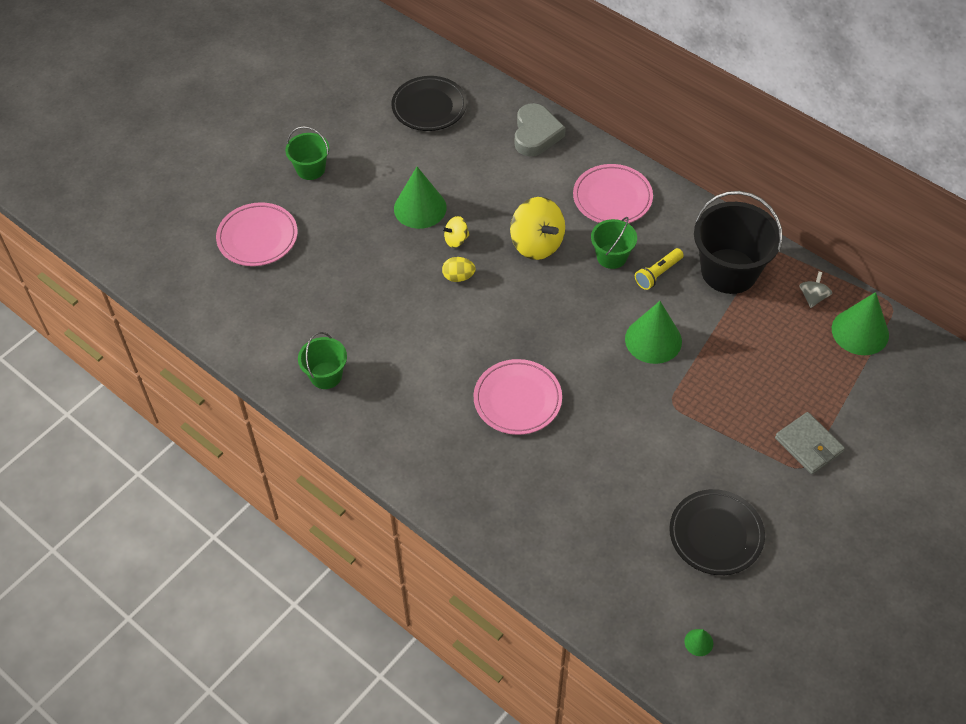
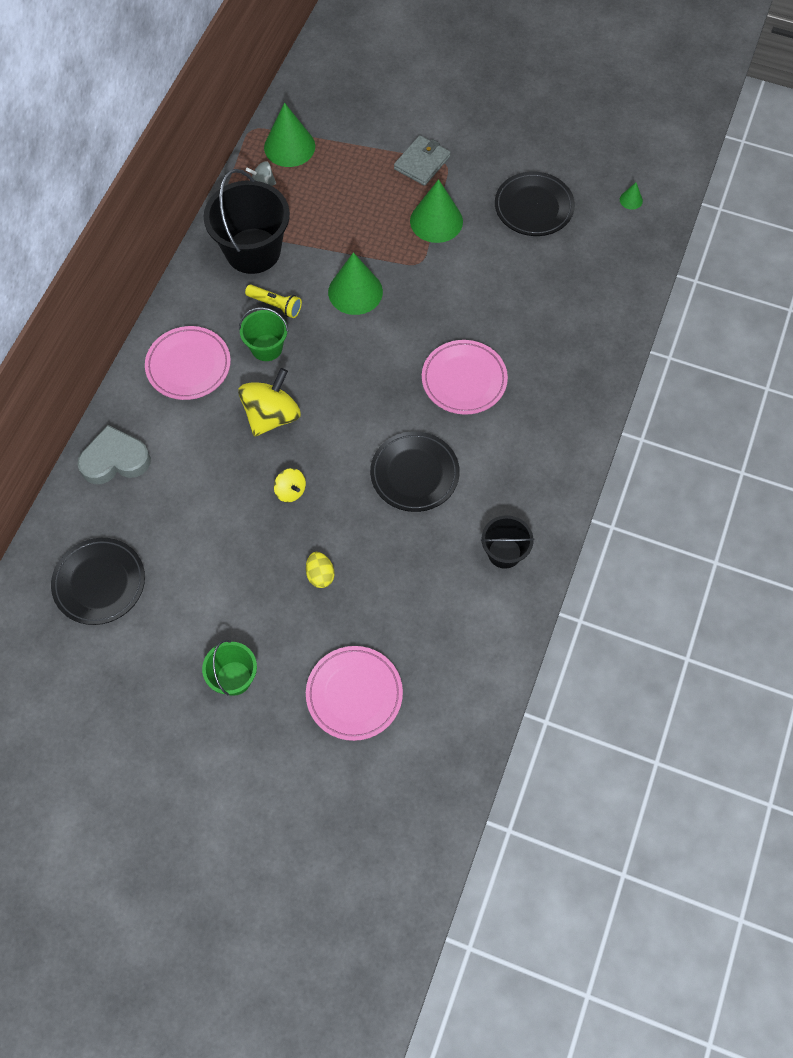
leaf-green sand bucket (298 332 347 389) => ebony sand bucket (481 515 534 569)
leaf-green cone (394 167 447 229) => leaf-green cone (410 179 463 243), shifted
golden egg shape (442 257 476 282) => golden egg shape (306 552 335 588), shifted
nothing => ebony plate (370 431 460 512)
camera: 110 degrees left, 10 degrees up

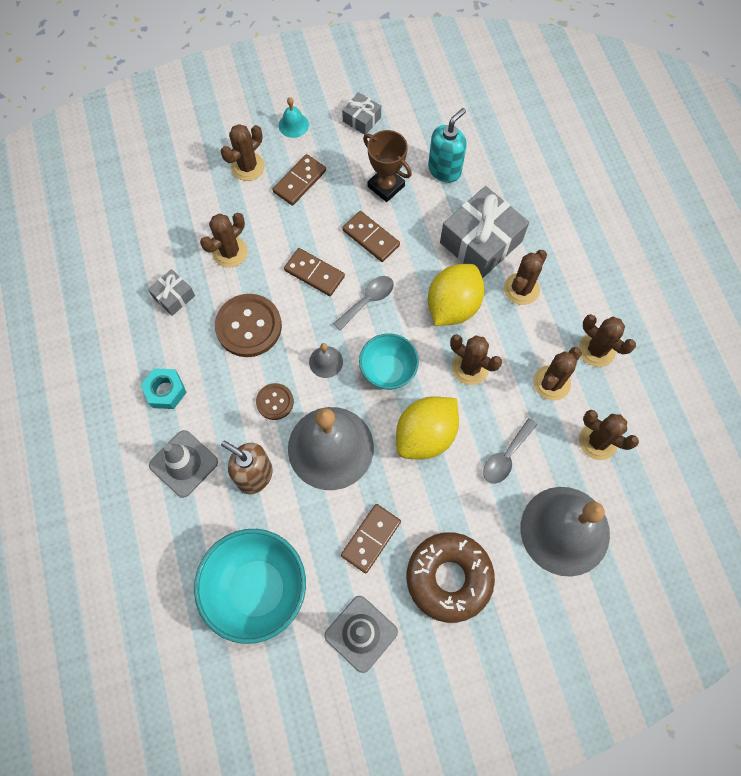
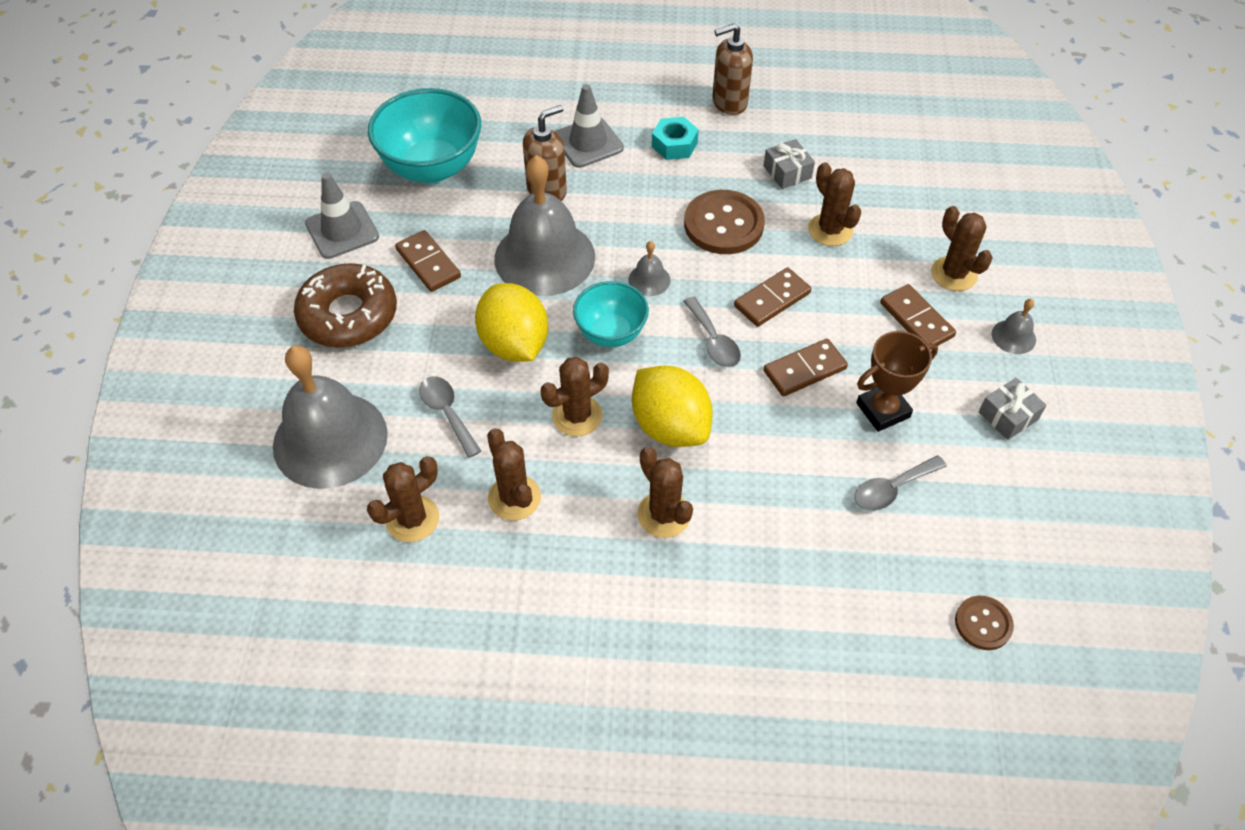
brown shirt button (256 383 294 420) => brown shirt button (955 596 1014 650), shifted
turquoise hand bell (279 97 309 138) => gray hand bell (992 299 1036 354)
turquoise soap dispenser (428 108 467 183) => gray tablespoon (854 455 947 511)
gray gift (440 186 529 278) => nothing
brown saguaro cactus (579 314 636 367) => nothing
nothing => brown soap dispenser (712 24 753 115)
camera: 110 degrees right, 15 degrees down

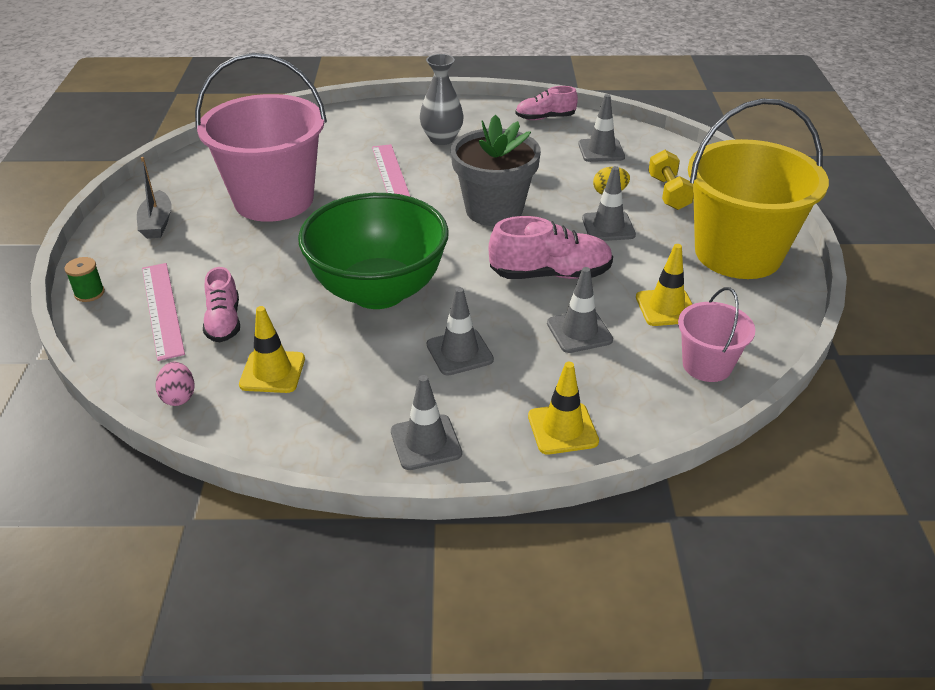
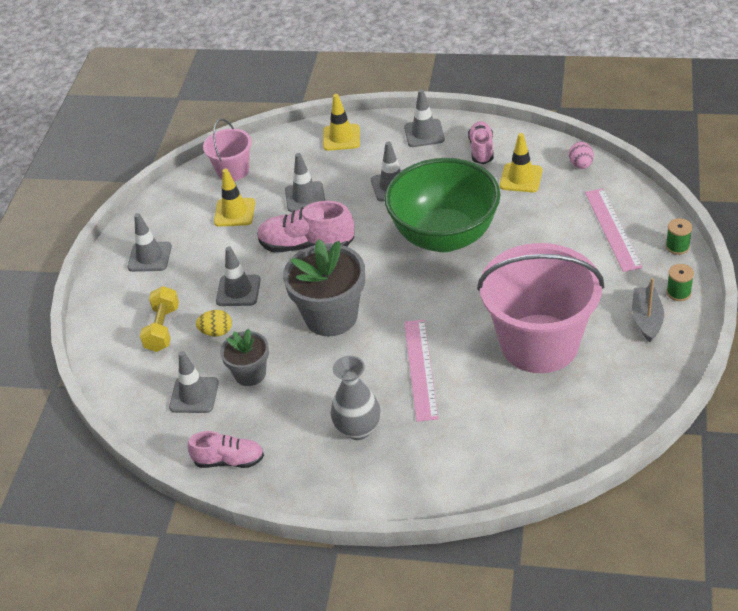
pink sneaker (203 267 240 342) => pink sneaker (468 121 494 164), shifted
golden sand bucket (688 98 829 279) => gray road cone (127 213 172 272)
nothing => gray flower pot (220 329 269 386)
nothing => leaf-green bobbin (666 264 694 301)
camera: 165 degrees left, 5 degrees up

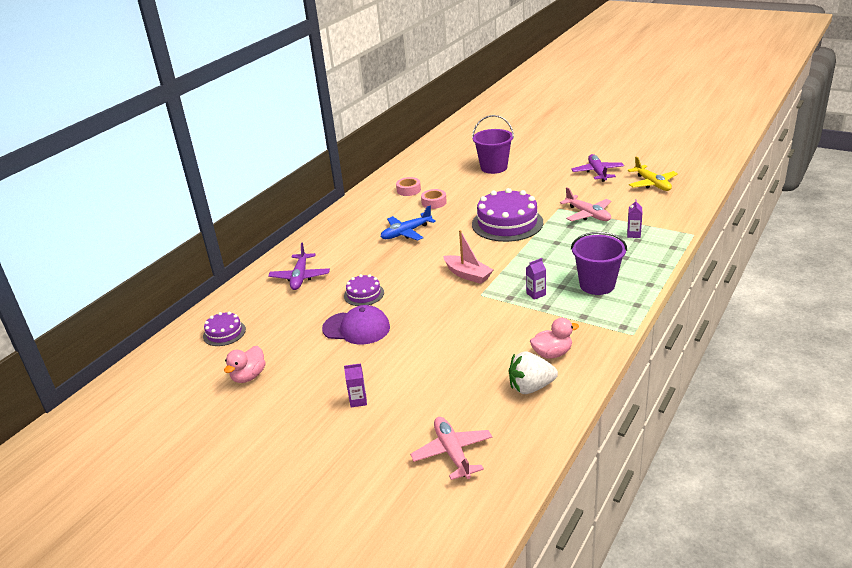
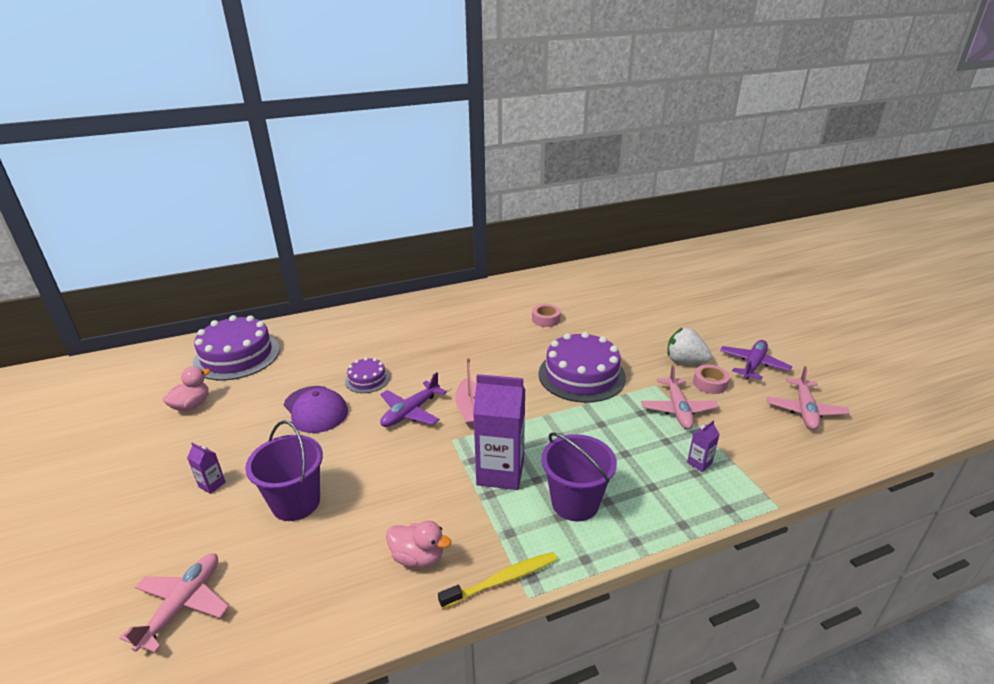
violet layer cake (203 312 246 346) => violet layer cake (193 315 280 380), x1.97
pink toy duck (224 346 266 383) => pink toy duck (163 367 210 411), 150 degrees clockwise
violet aeroplane (268 242 330 290) => violet aeroplane (380 372 447 427), shifted
cobalt aeroplane (381 206 436 241) => nothing
pink roll of tape (396 177 421 196) => pink roll of tape (693 365 730 394), shifted
violet sand bucket (472 115 514 174) => violet sand bucket (245 420 323 521), shifted
snow-white strawberry (509 351 558 394) => snow-white strawberry (667 327 712 364), shifted
violet carton (526 258 546 300) => violet carton (473 374 525 490), x2.31
golden aeroplane (628 157 678 191) => pink aeroplane (767 366 850 430)
nothing => golden tooth brush (438 552 557 609)
camera: 35 degrees right, 0 degrees up

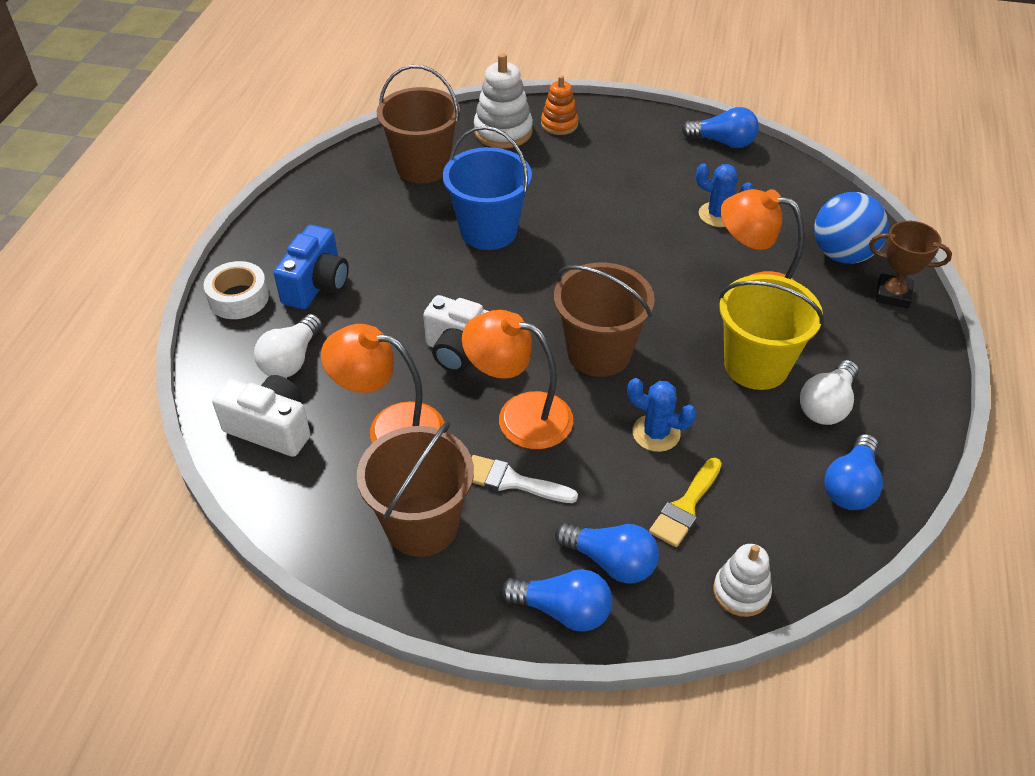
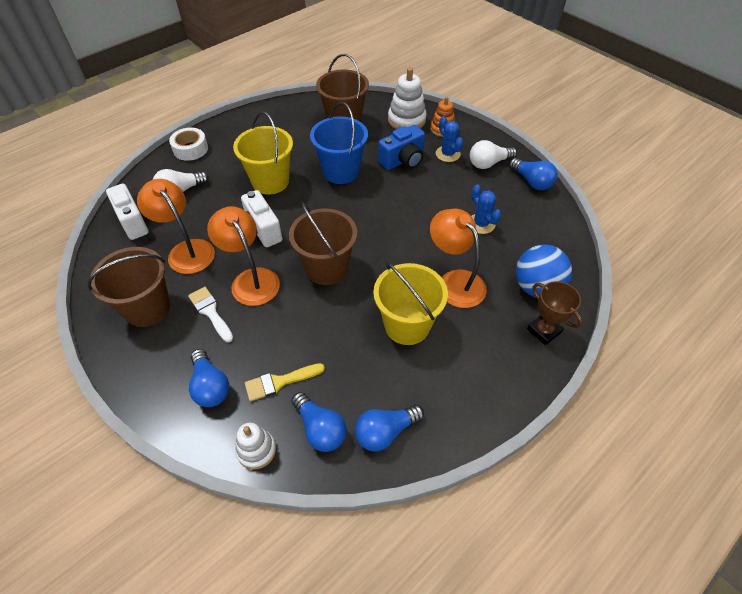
cobalt compact camera (274 225 349 309) => cobalt compact camera (378 125 425 170), shifted
cobalt light bulb (501 569 613 632) => cobalt light bulb (291 392 347 452), shifted
cobalt saguaro cactus (627 378 696 452) => cobalt saguaro cactus (436 116 463 162), shifted
snow-white light bulb (800 360 859 425) => snow-white light bulb (470 140 517 169), shifted
nothing => golden sand bucket (233 111 293 195)
camera: 35 degrees right, 5 degrees up

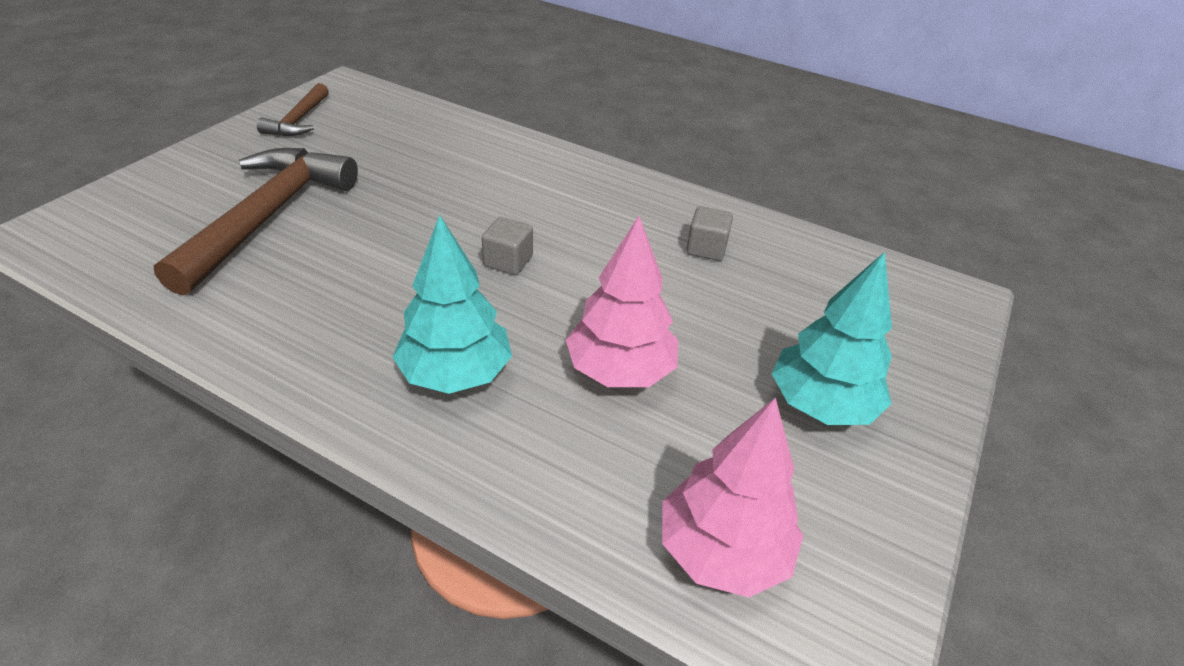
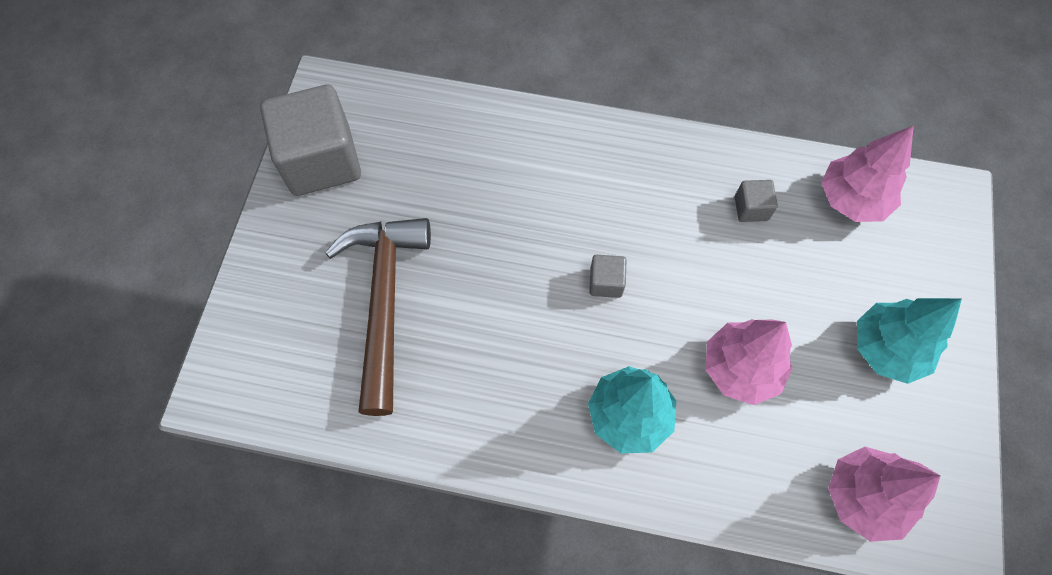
brown carpenter's hammer (257 83 329 136) => gray cube (260 84 361 196)
nothing => pink toy tree (821 126 914 222)
camera: 15 degrees left, 25 degrees up

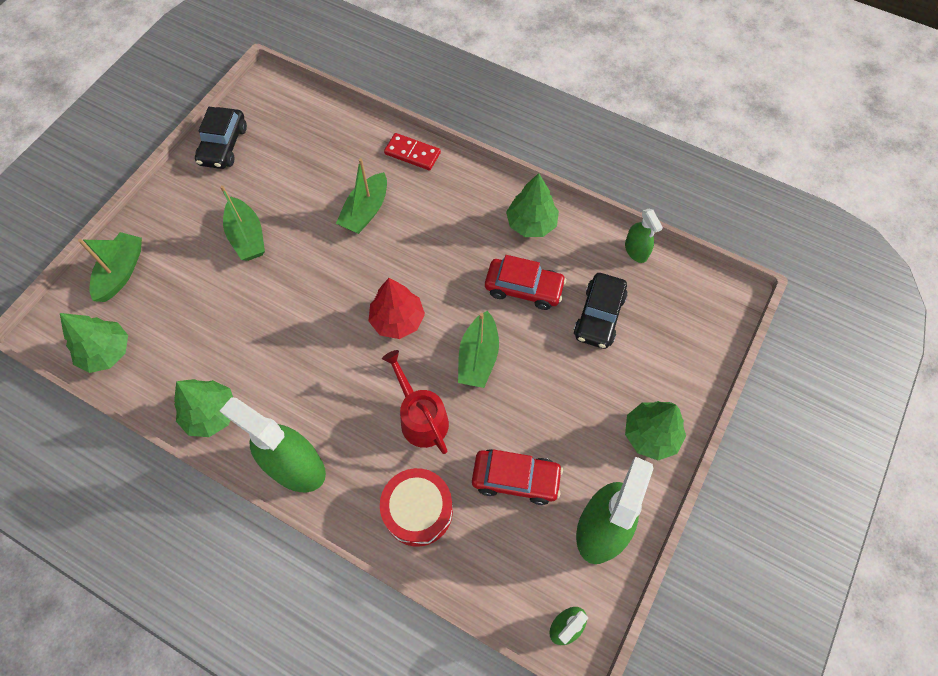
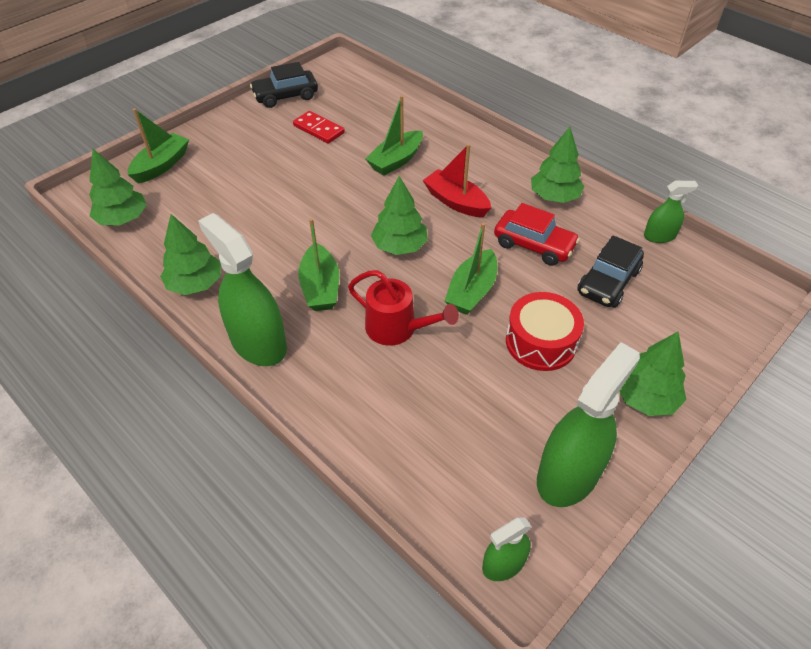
ebony toy car (195 107 247 169) => ebony toy car (250 62 318 108), 45 degrees clockwise
leaf-green boat (220 185 265 261) => leaf-green boat (298 218 339 311), shifted
red toy tree (369 278 425 339) => leaf-green toy tree (371 176 428 255)
red toy drum (380 468 453 547) => red toy drum (506 292 584 371), shifted
red watering pot (382 350 449 454) => red watering pot (348 270 459 346), 135 degrees clockwise
red domino (384 133 441 170) => red domino (293 111 345 144), shifted
red toy car (472 449 563 505) => nothing
leaf-green spray bottle (625 209 663 263) => leaf-green spray bottle (644 181 698 243), 90 degrees counterclockwise
nothing => red boat (423 144 491 217)
camera: 15 degrees right, 15 degrees down

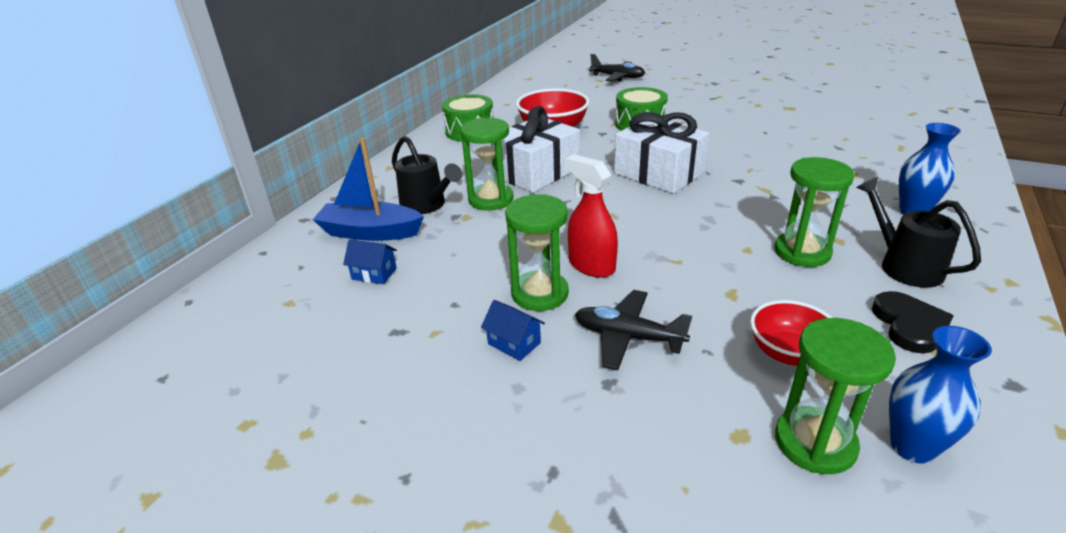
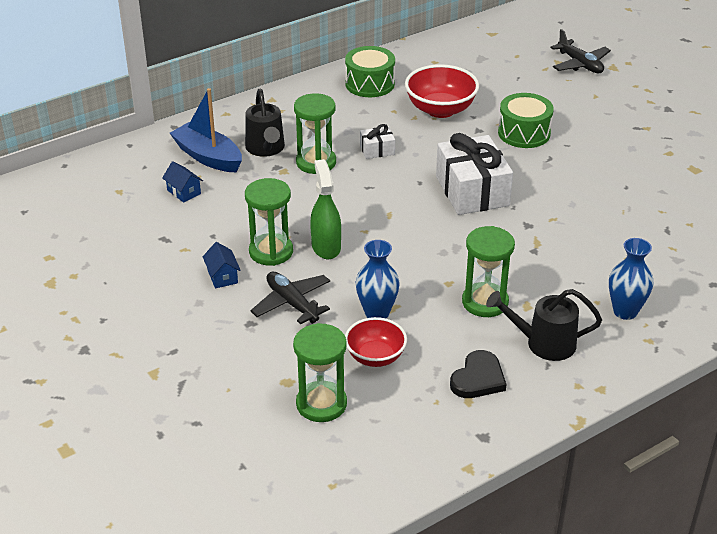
snow-white gift (492 106 580 193) => snow-white gift (360 124 395 159), x0.47
red spray bottle (565 154 618 278) => leaf-green spray bottle (310 159 341 259)
ebony watering pot (856 177 981 288) => ebony watering pot (486 289 602 361), 90 degrees counterclockwise
cobalt flower vase (889 326 992 464) => cobalt flower vase (356 240 400 319), shifted
camera: 30 degrees right, 5 degrees up

